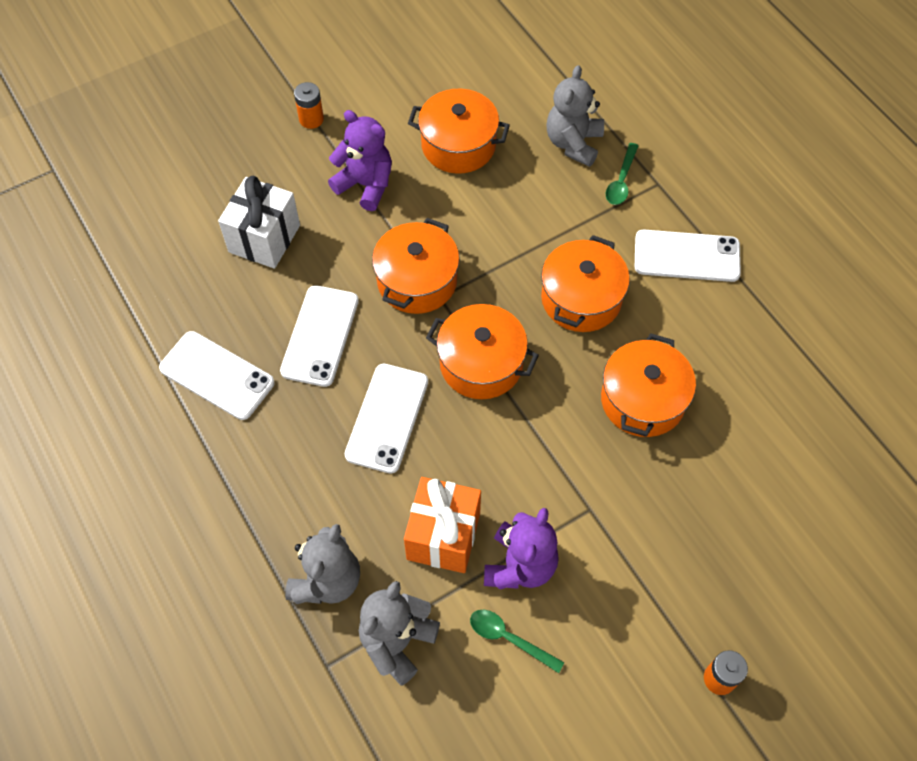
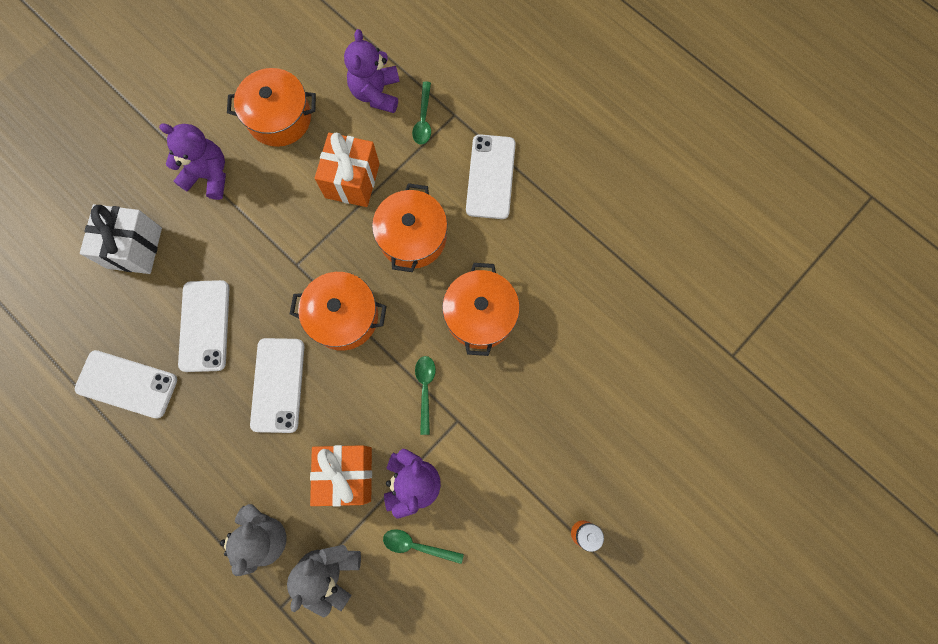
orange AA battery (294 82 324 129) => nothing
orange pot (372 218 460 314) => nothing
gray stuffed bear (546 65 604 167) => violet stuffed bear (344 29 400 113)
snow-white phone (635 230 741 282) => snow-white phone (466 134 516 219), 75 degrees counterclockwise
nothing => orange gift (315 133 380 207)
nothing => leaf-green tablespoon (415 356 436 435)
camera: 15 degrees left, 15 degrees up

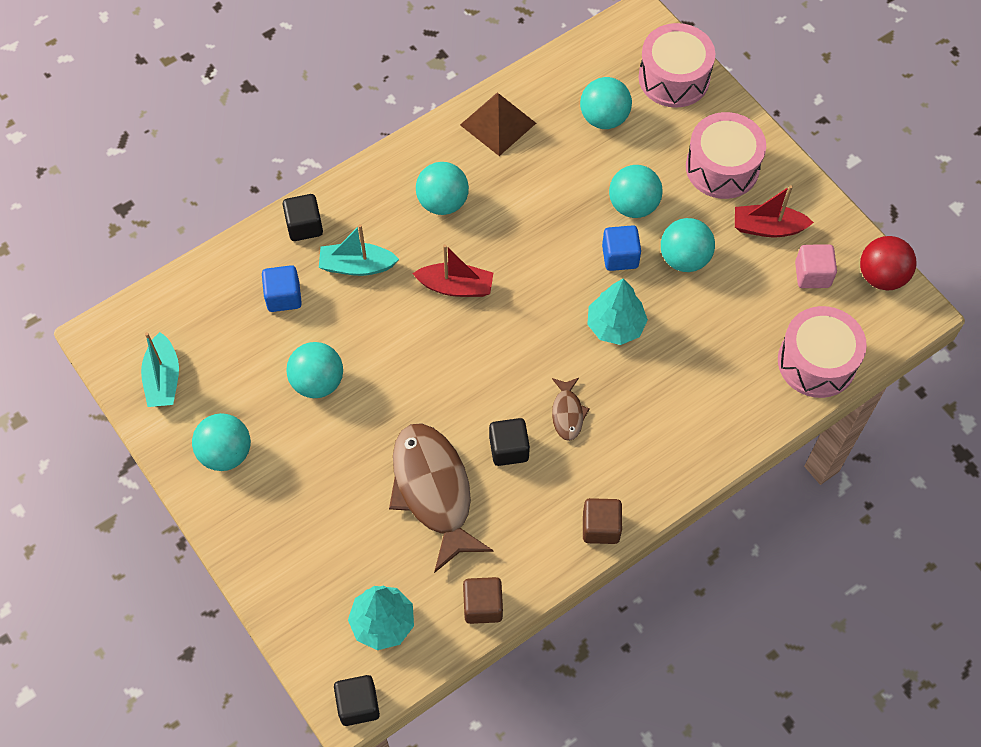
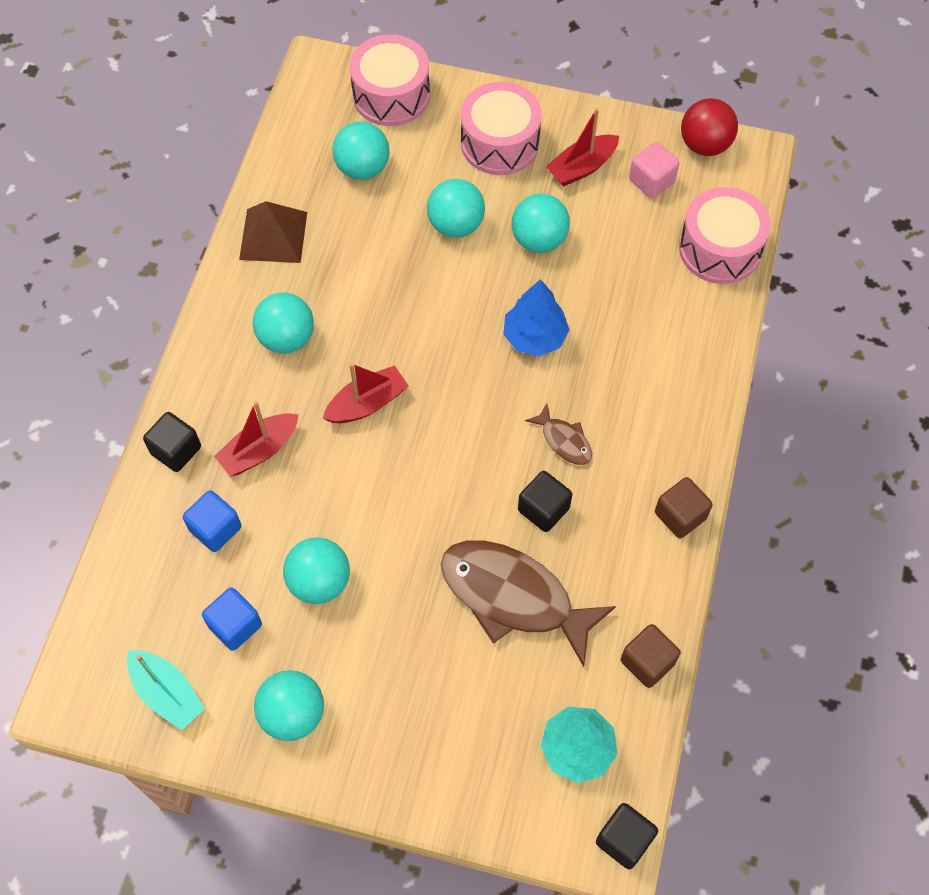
turquoise boat (319 224 399 276) => red boat (214 401 299 476)
turquoise toy tree (587 278 648 345) => cobalt toy tree (503 279 570 356)
cobalt cube (602 225 641 271) => cobalt cube (202 587 262 651), shifted
camera: 40 degrees left, 0 degrees up

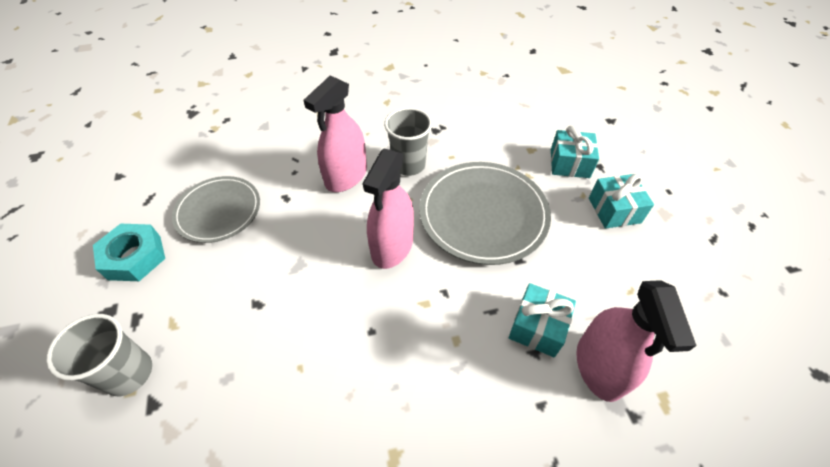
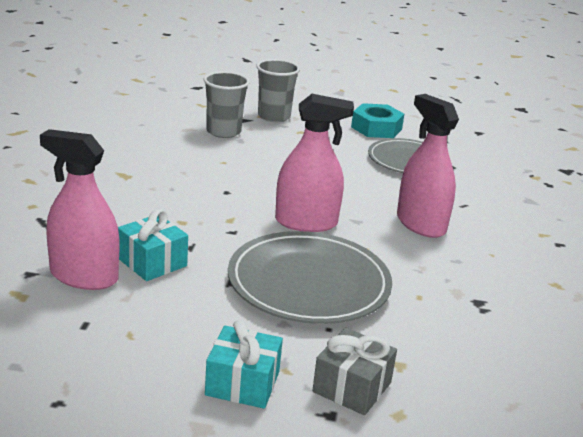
pink spray bottle (363 149 414 269) => pink spray bottle (275 94 354 232), 135 degrees clockwise
gray beaker (384 107 432 176) => gray beaker (204 71 250 138), shifted
turquoise gift (551 126 599 178) => gray gift (312 328 397 415)
camera: 110 degrees right, 25 degrees down

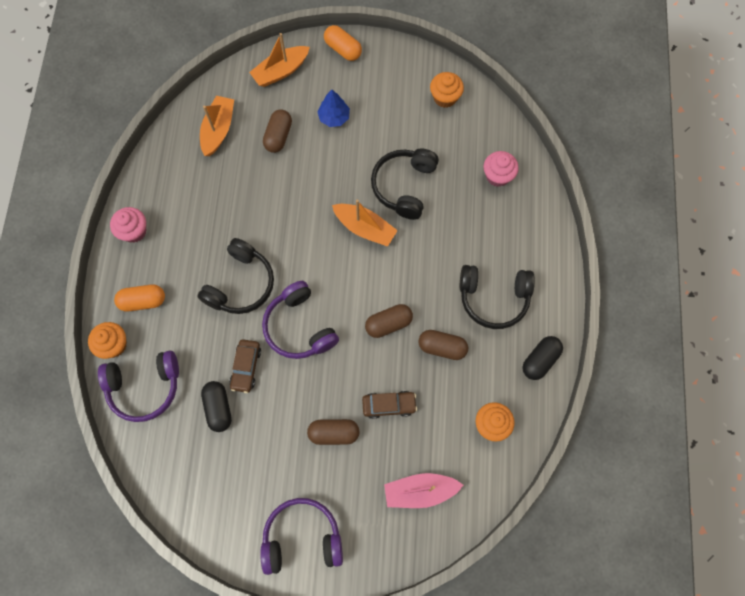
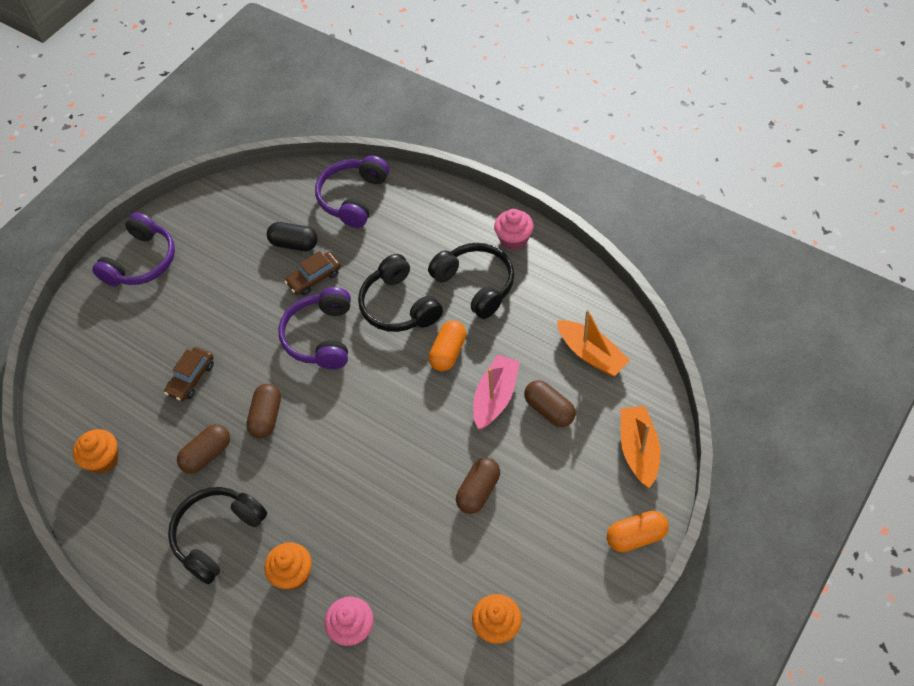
orange muffin (88 322 127 359) => orange muffin (264 542 312 590), shifted
orange pill (114 284 165 312) => orange pill (429 320 466 371), shifted
brown toy car (229 340 261 393) => brown toy car (285 251 341 296), 75 degrees counterclockwise
violet headset (262 281 339 359) => violet headset (278 287 351 369), 90 degrees counterclockwise
brown pill (307 419 360 445) => brown pill (456 457 500 514), shifted
cobalt toy tree (318 89 350 127) => nothing
orange boat (332 199 398 247) => nothing
ebony headset (371 149 439 220) => ebony headset (428 243 514 319), shifted
pink boat (384 473 463 508) => pink boat (473 355 520 429), shifted
ebony pill (523 336 563 380) => nothing
camera: 125 degrees right, 15 degrees down

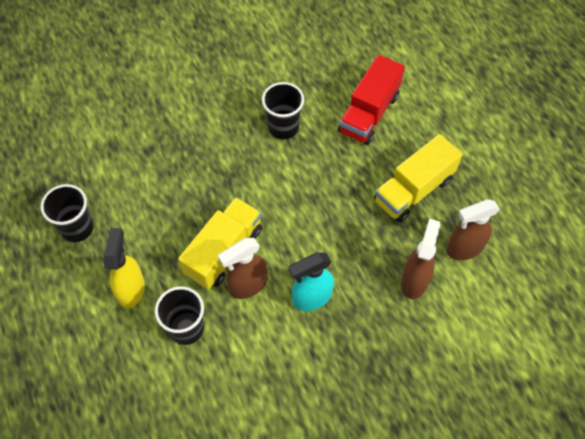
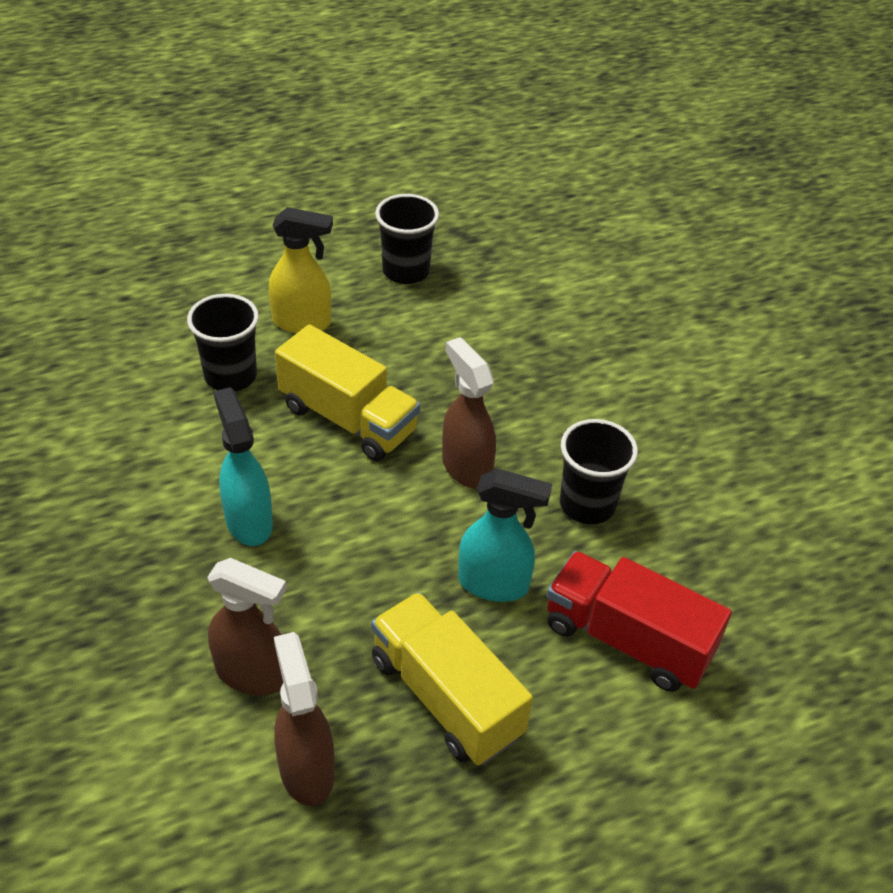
brown spray bottle (218 238 267 299) => brown spray bottle (442 337 496 489), shifted
nothing => turquoise spray bottle (458 468 552 602)
camera: 90 degrees right, 15 degrees down

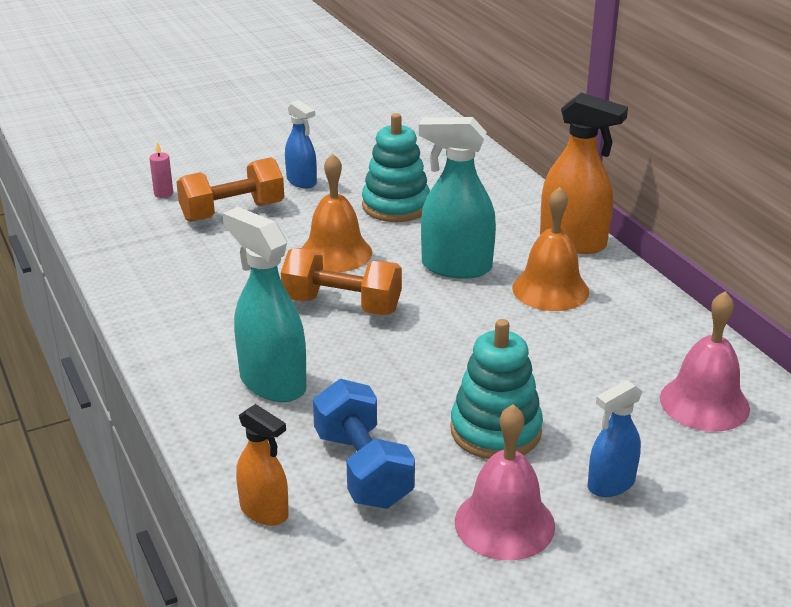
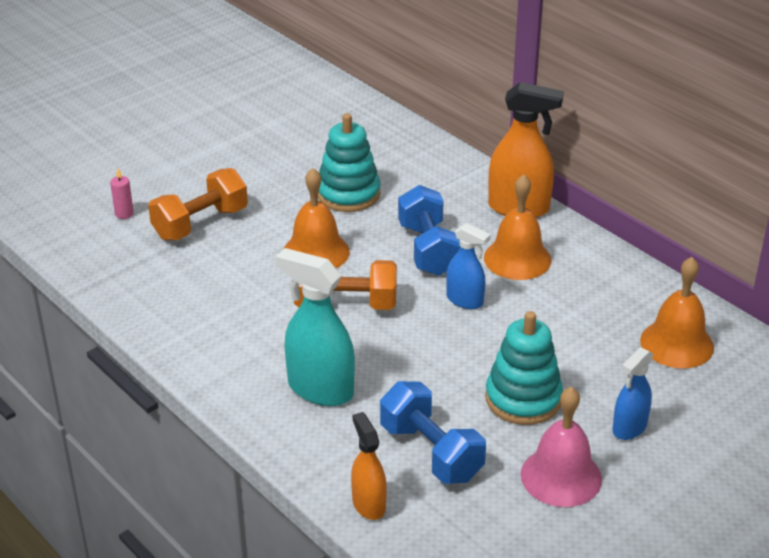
orange spray bottle (236 404 289 526) => orange spray bottle (351 412 387 520), 135 degrees counterclockwise
cobalt spray bottle (285 100 317 188) => cobalt spray bottle (446 223 491 309), shifted
turquoise spray bottle (419 117 496 279) => cobalt hand weight (398 185 460 276)
pink hand bell (660 291 750 432) => orange hand bell (640 257 714 369)
camera: 15 degrees left, 5 degrees up

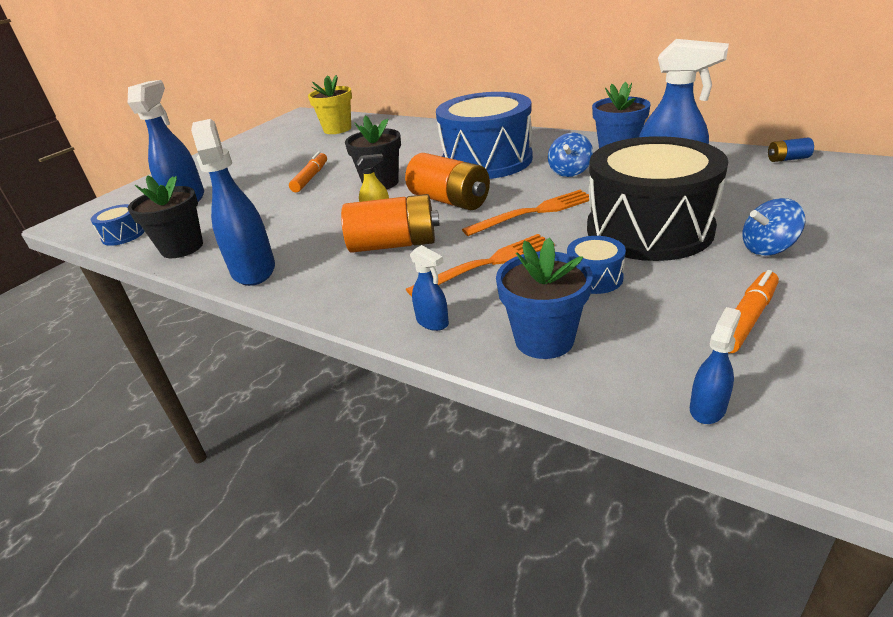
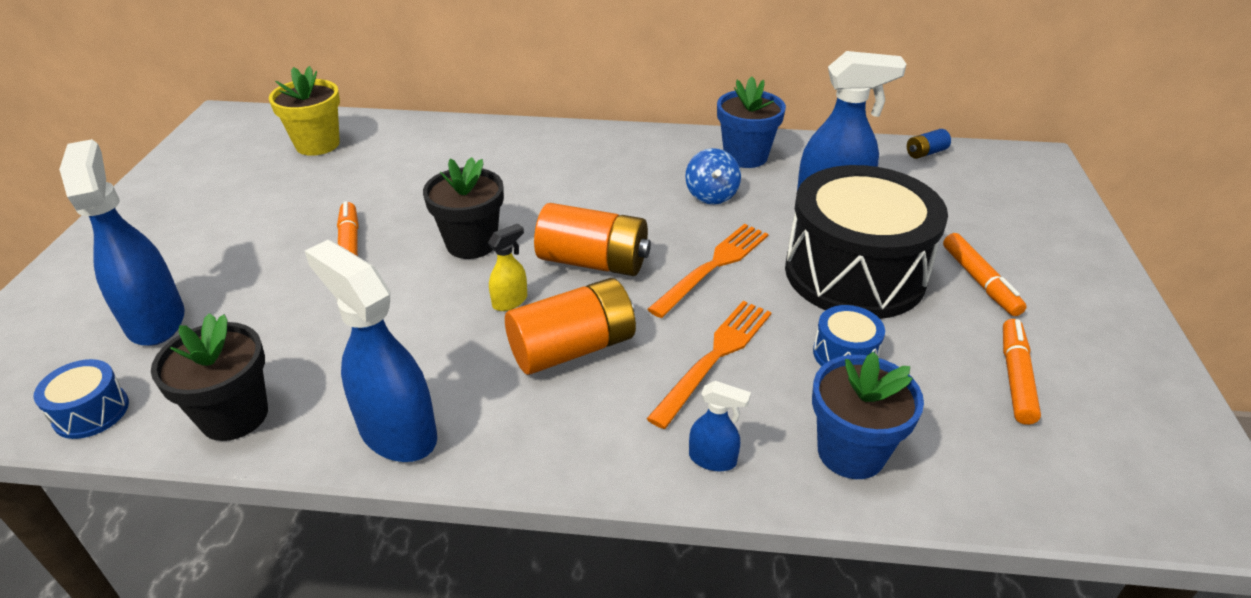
cobalt toy drum (436 92 533 179) => nothing
cobalt spray bottle (690 307 741 424) => nothing
cobalt spinning top (743 198 805 256) => orange marker (943 233 1027 316)
camera: 30 degrees left, 5 degrees up

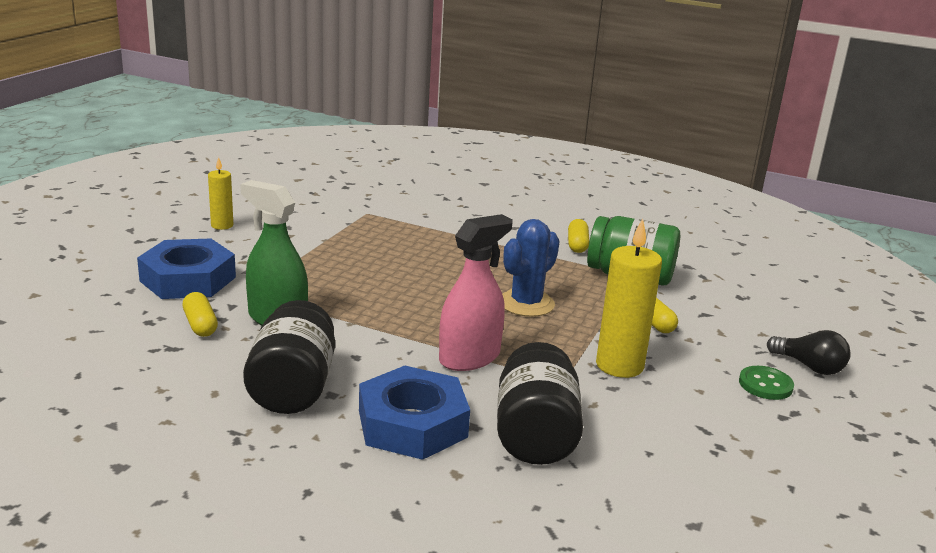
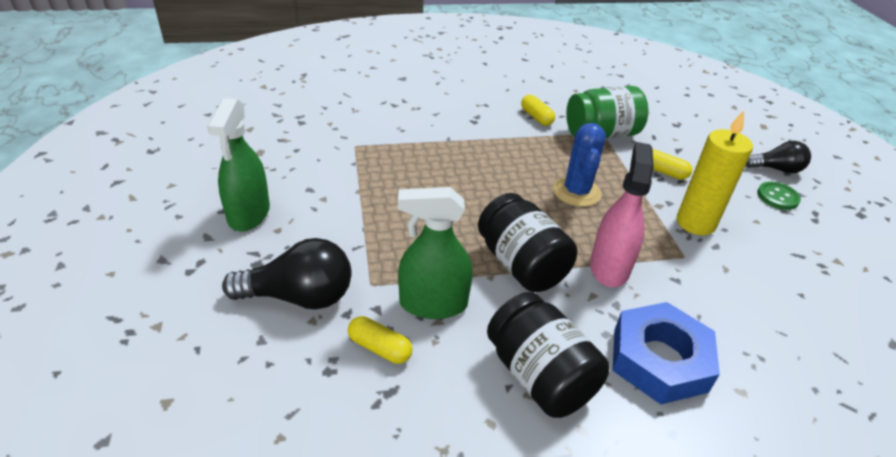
cobalt nut (137 238 236 299) => ebony light bulb (222 238 352 310)
golden wax candle (208 157 233 230) => leaf-green spray bottle (207 98 270 231)
ebony jar (497 342 583 465) => ebony jar (478 193 577 292), shifted
camera: 35 degrees left, 15 degrees up

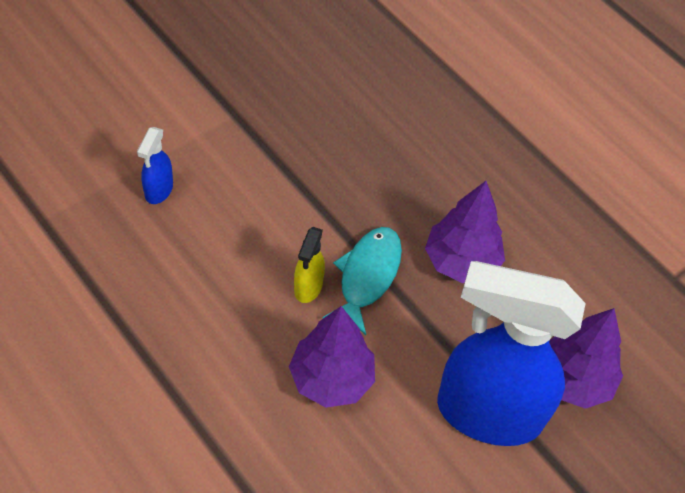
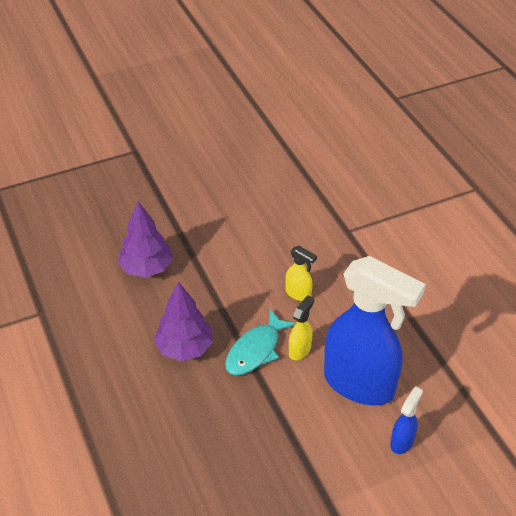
violet toy tree (289 306 375 408) => golden spray bottle (285 246 317 301)
cobalt spray bottle (437 261 586 446) => cobalt spray bottle (324 256 426 405), shifted
camera: 160 degrees left, 10 degrees down

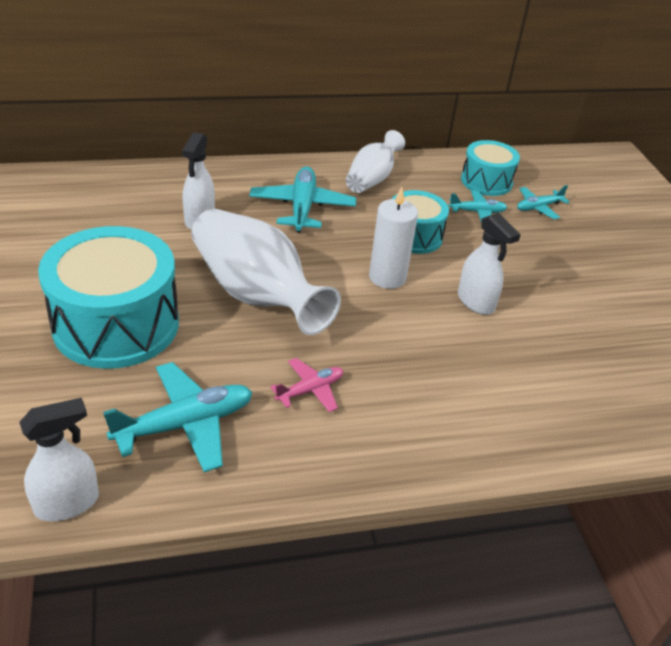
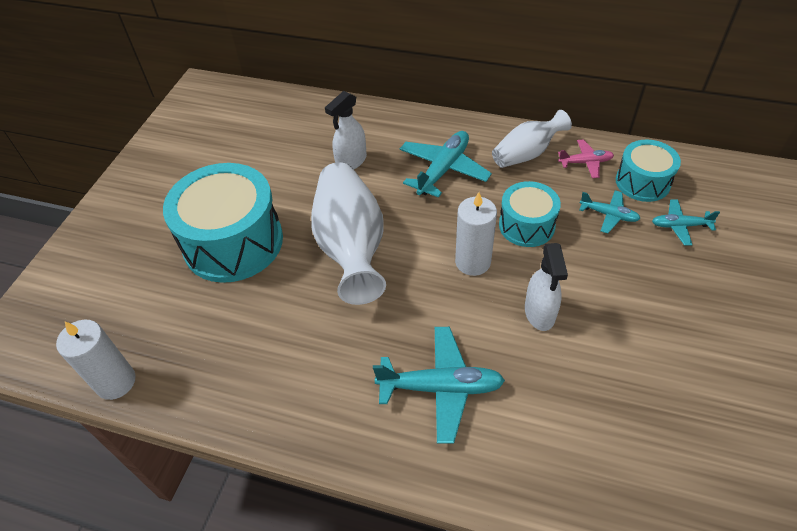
snow-white spray bottle (19 398 99 521) => snow-white wax candle (56 320 136 400)
turquoise aeroplane (103 362 252 472) => turquoise aeroplane (373 327 505 444), shifted
pink aeroplane (270 358 343 412) => pink aeroplane (558 139 614 178), shifted
camera: 35 degrees right, 10 degrees up

